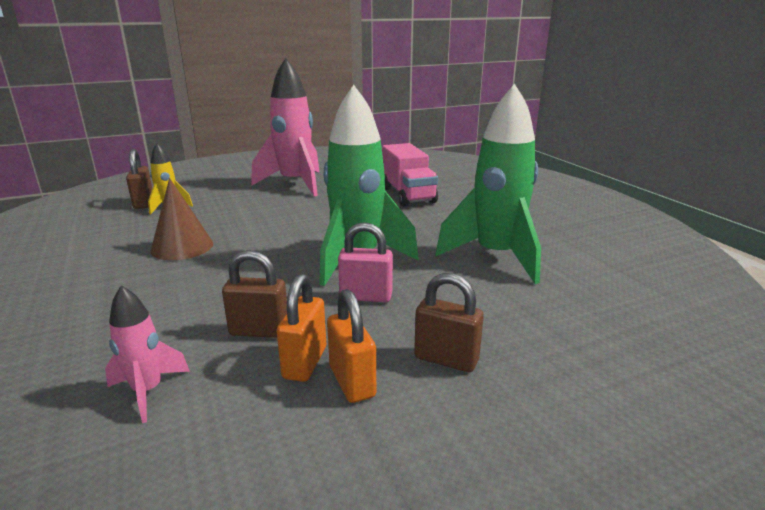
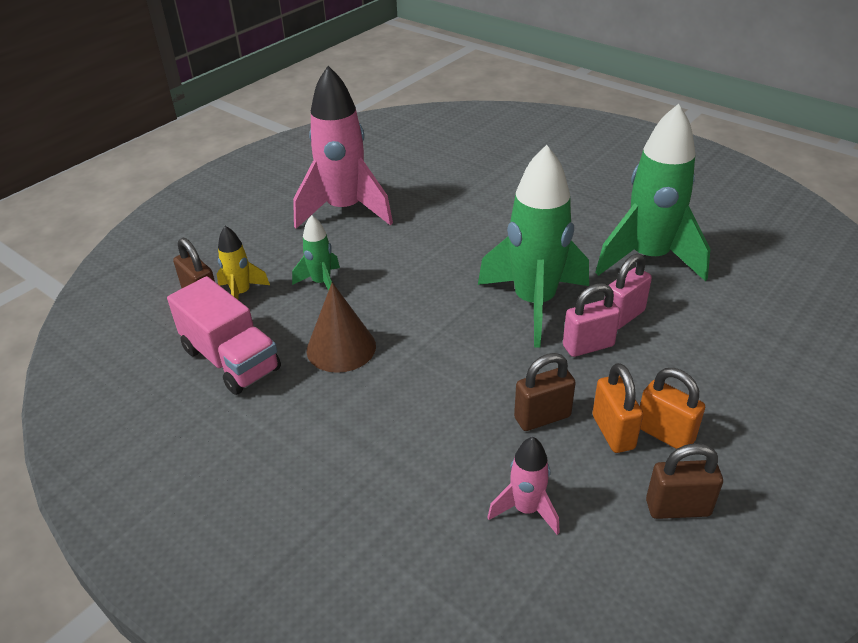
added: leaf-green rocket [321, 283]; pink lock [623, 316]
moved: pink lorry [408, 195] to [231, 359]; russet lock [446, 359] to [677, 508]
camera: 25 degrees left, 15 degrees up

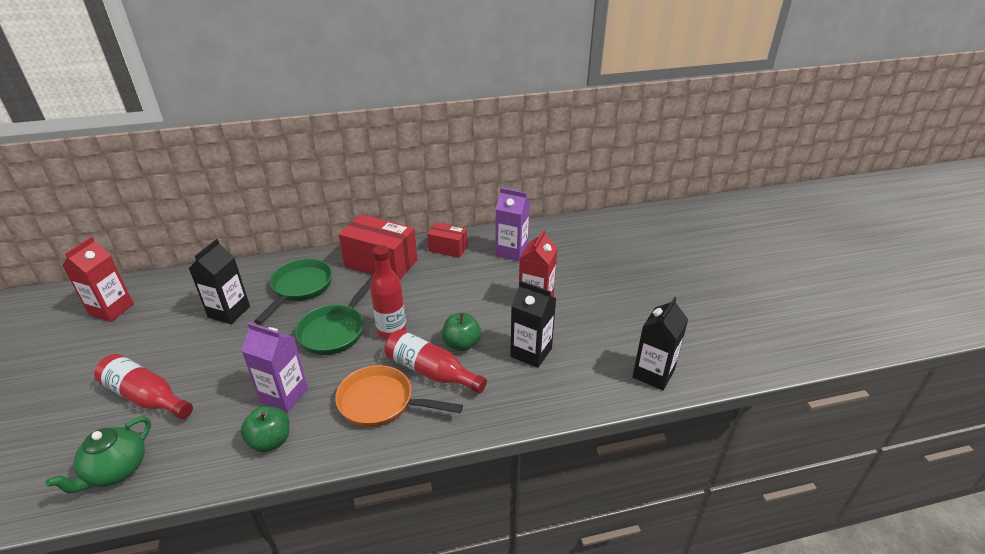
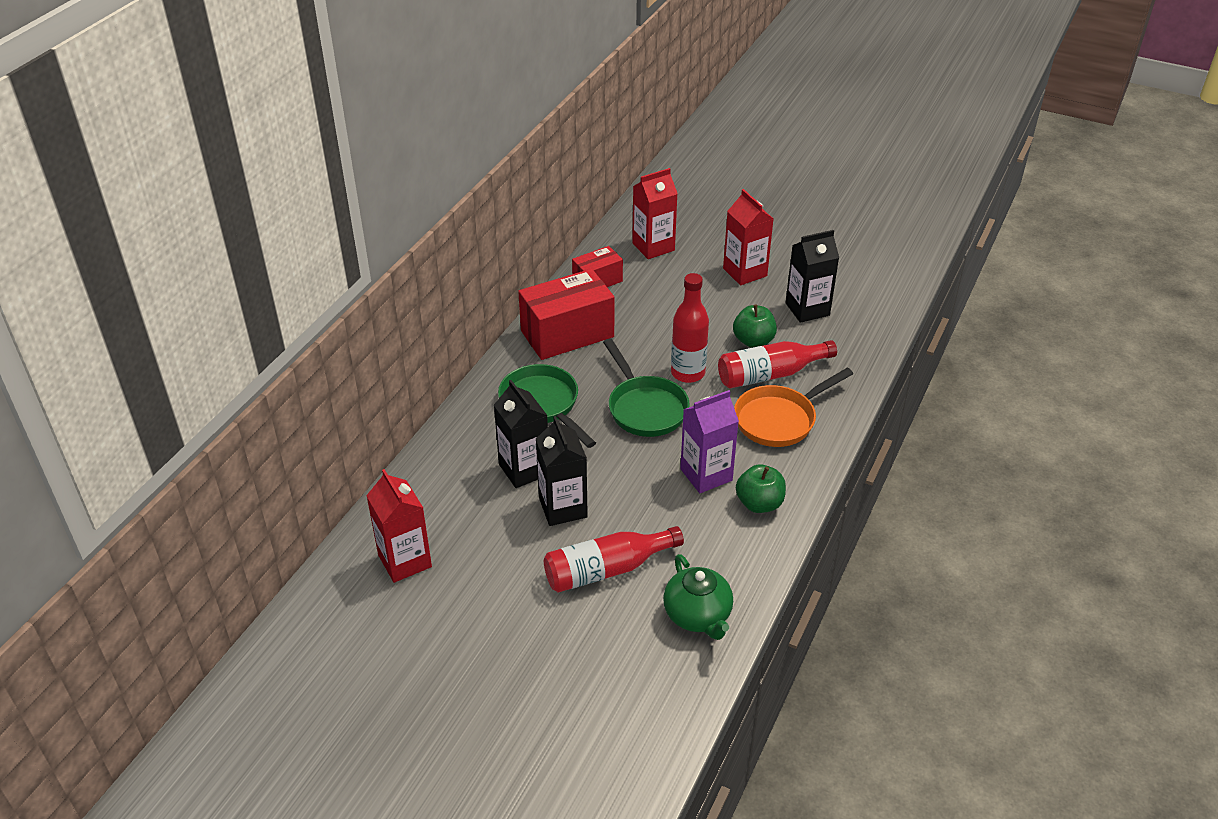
moved: ebony carton [653, 374] to [563, 508]
recoloured: royal purple carton [511, 252] to crimson carton [653, 247]
camera: 50 degrees left, 5 degrees up

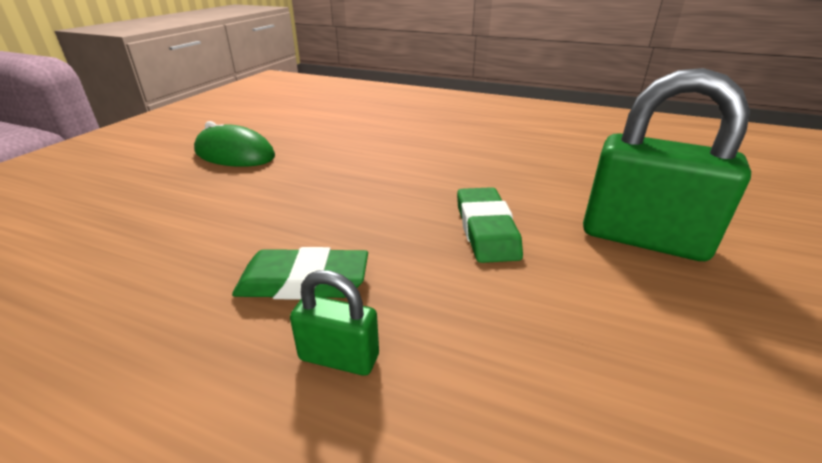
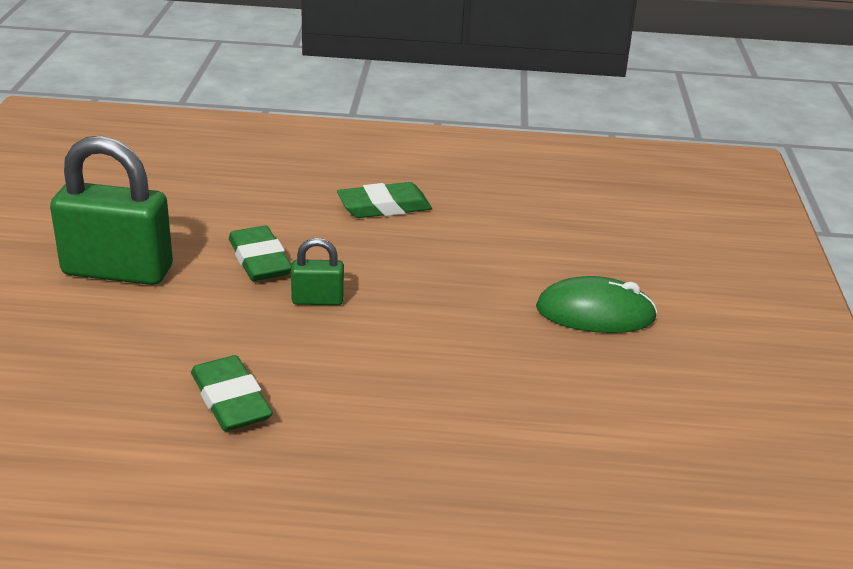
added: leaf-green eraser [231, 400]
moved: leaf-green lock [339, 357] to [317, 300]
camera: 160 degrees right, 0 degrees up

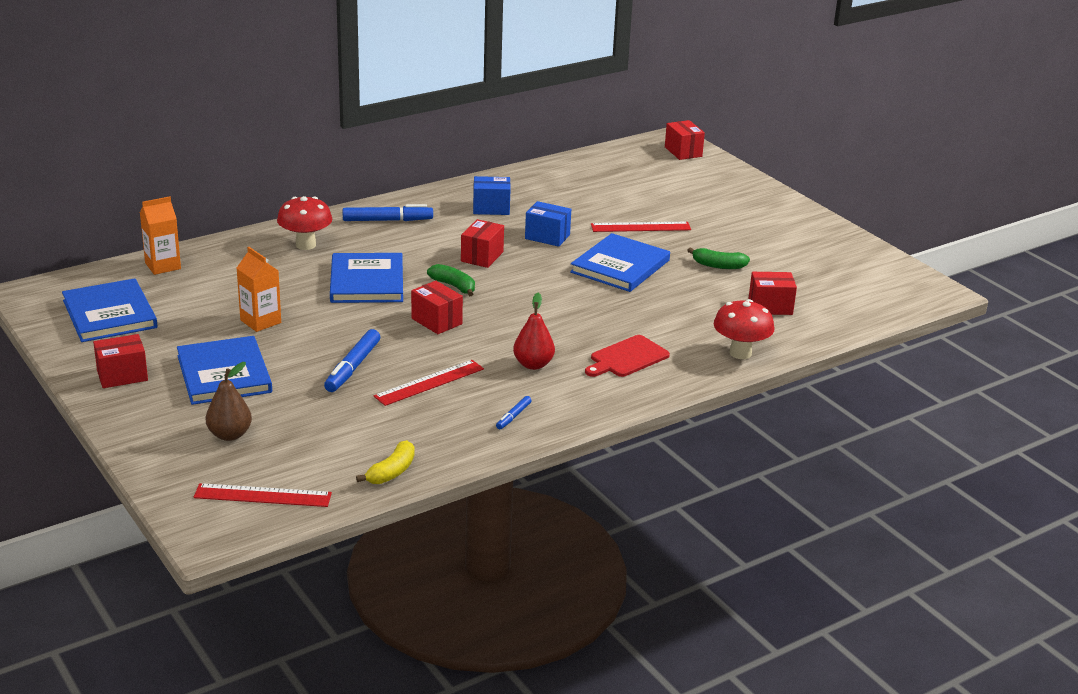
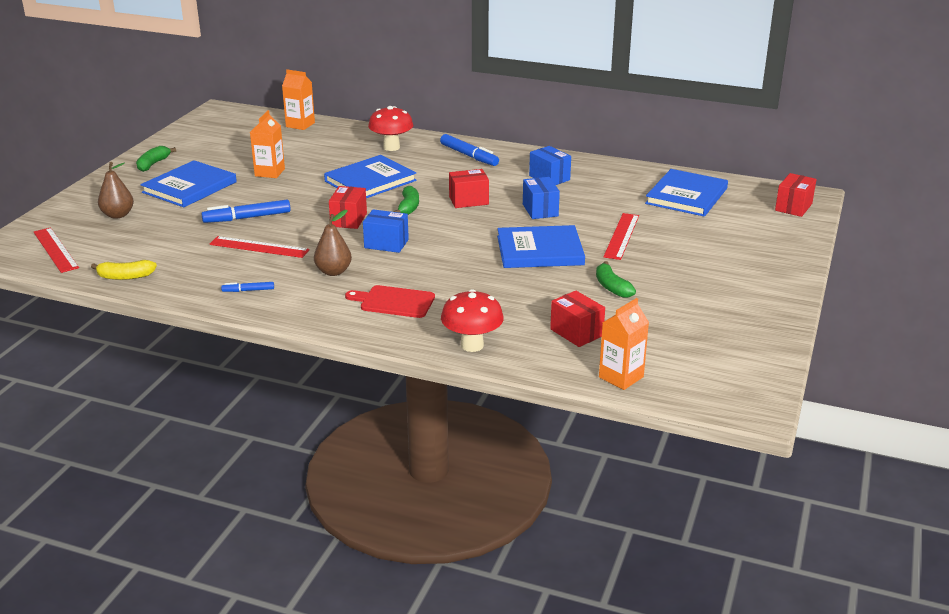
added: royal blue box [386, 244]; bright orange carton [621, 377]
moved: royal blue hardcover [110, 314] to [686, 196]
replaced: crimson box [122, 376] to leaf-green toy banana [153, 164]
recoloured: crimson pear [533, 364] to russet pear [333, 272]
turned: crimson ruler [640, 227] = [622, 236] 60 degrees clockwise
camera: 55 degrees right, 0 degrees up

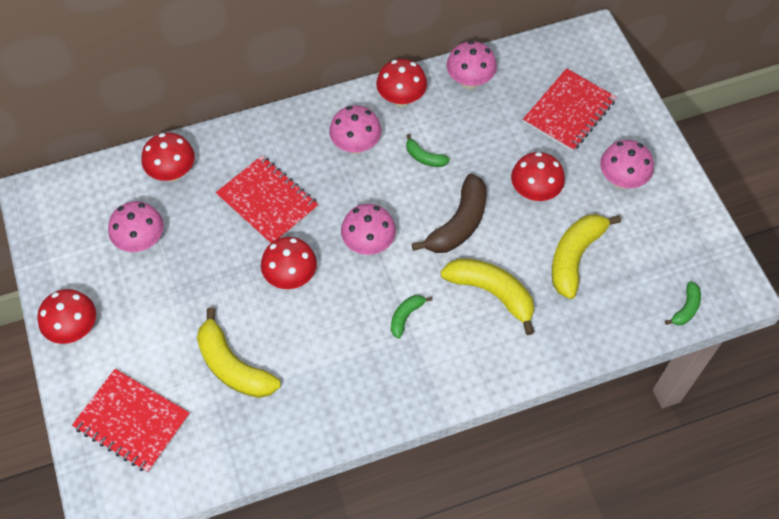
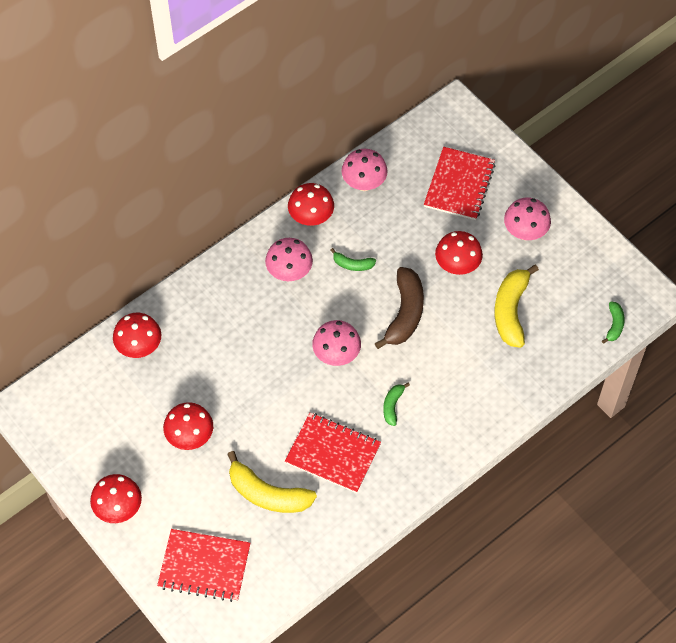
removed: pink mushroom [141, 241]; yellow toy banana [491, 293]
moved: crimson exercise book [267, 202] to [333, 454]; crimson mushroom [291, 277] to [190, 437]
camera: 20 degrees left, 0 degrees up

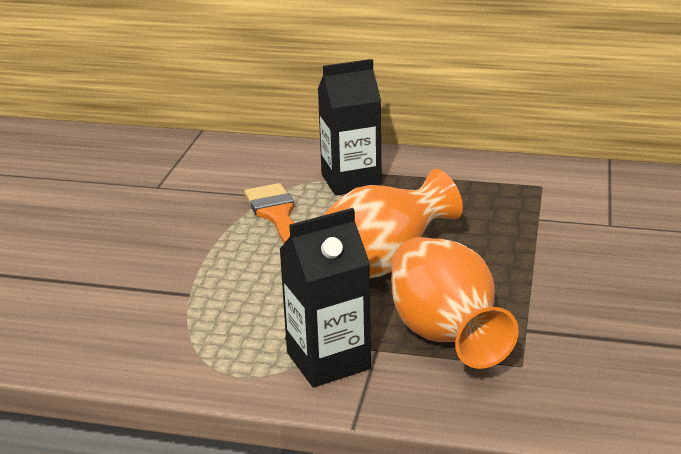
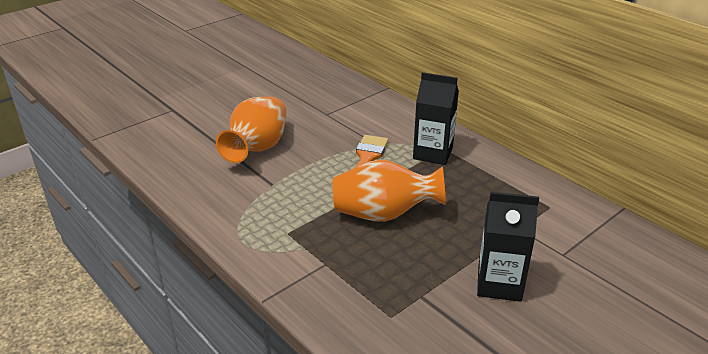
moved: ebony carton [328, 361] to [499, 284]; bright orange tall vase [445, 335] to [257, 148]
camera: 35 degrees right, 5 degrees up

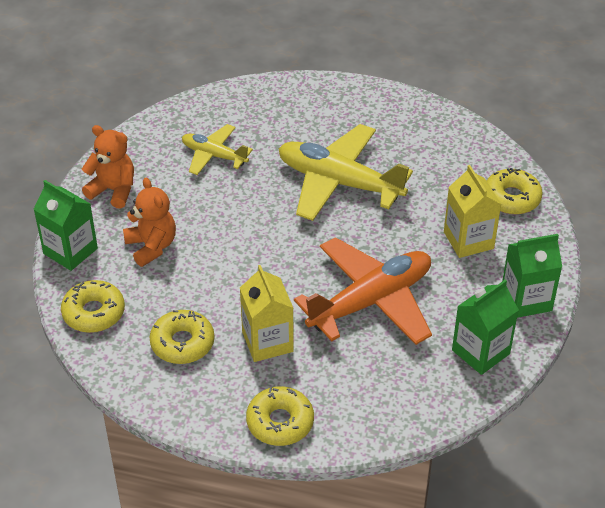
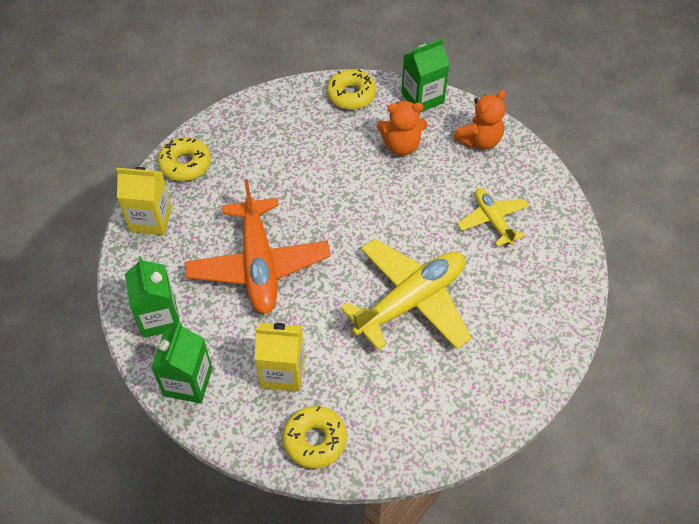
removed: yellow glazed donut [182, 343]
moved: yellow carton [267, 342] to [151, 219]
turned: yellow toy plane [214, 155] = [492, 220] 75 degrees counterclockwise
camera: 115 degrees right, 10 degrees up

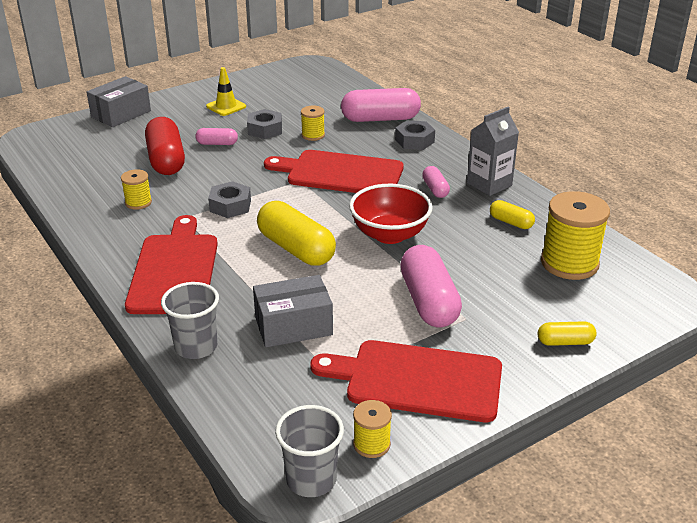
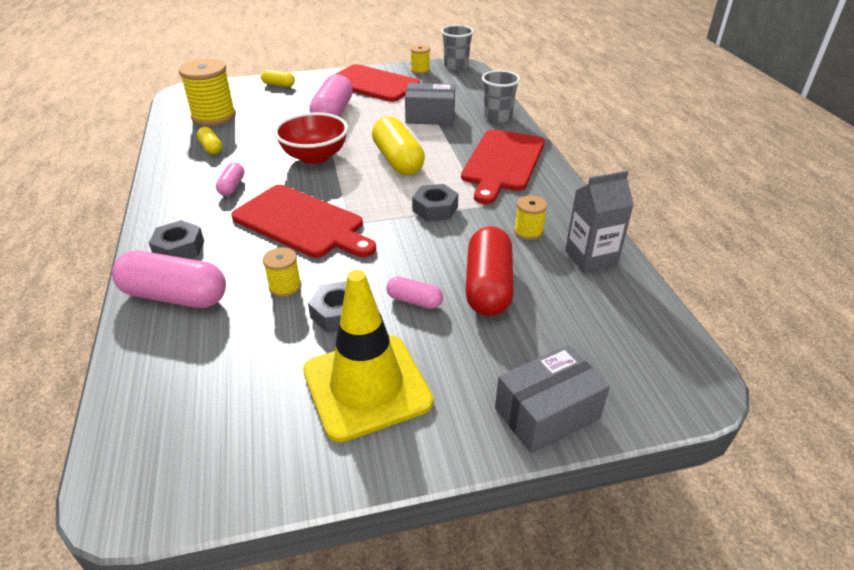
moved: ash-grey carton [489, 184] to [591, 258]
resized: yellow road cone [226, 106] = [367, 386] x2.01
camera: 160 degrees left, 5 degrees up

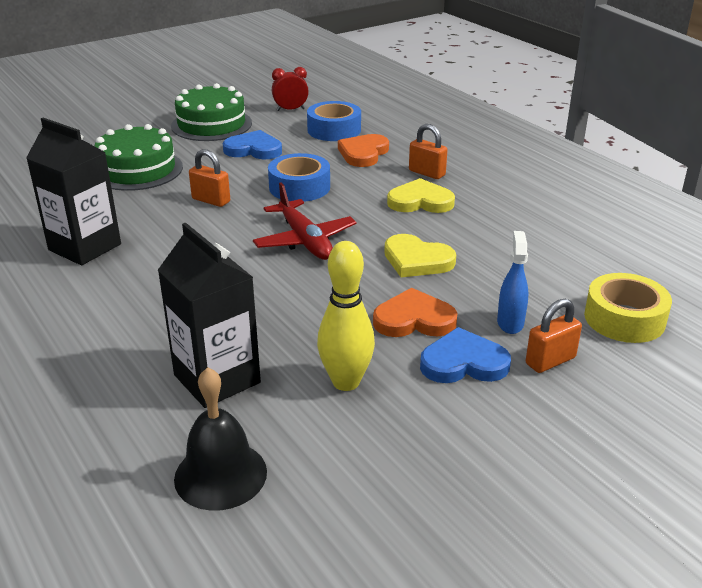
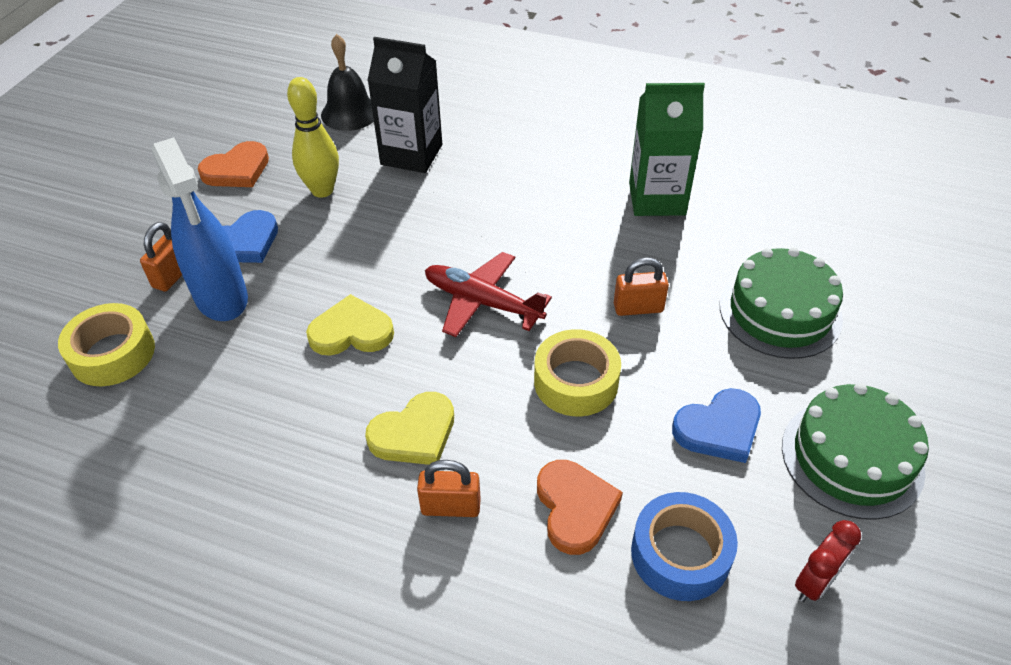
moved: bright orange heart [414, 319] to [237, 170]
recoloured: ebony carton [85, 247] to leaf-green carton [657, 199]; royal blue tape [299, 187] to yellow tape [576, 382]
resized: royal blue spray cleaner [510, 323] = [221, 298] x1.96
camera: 145 degrees right, 15 degrees up

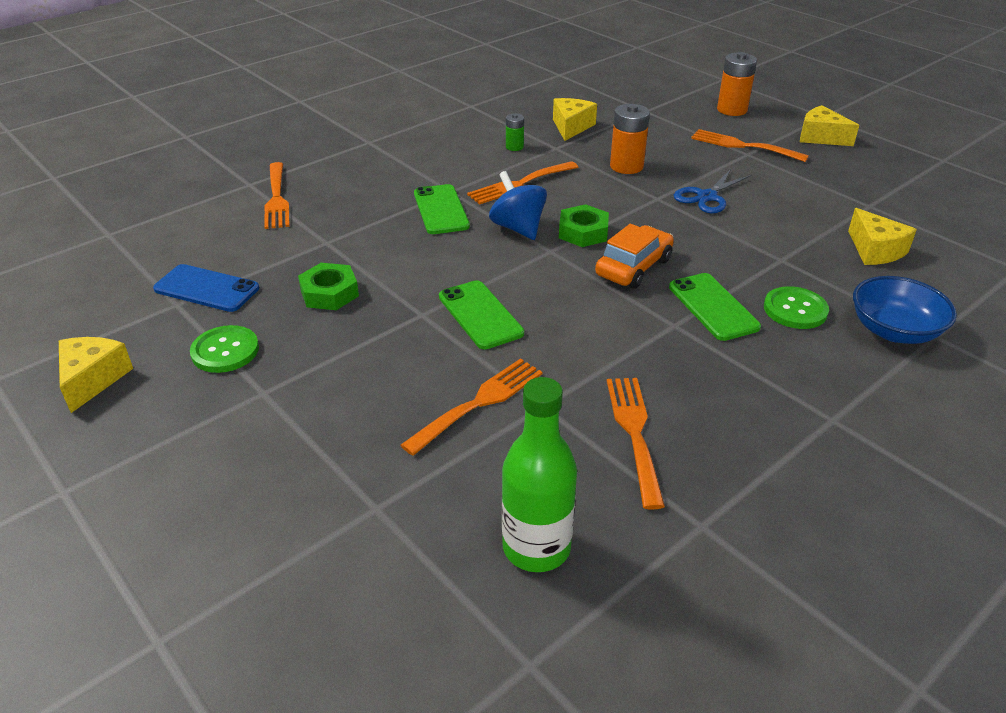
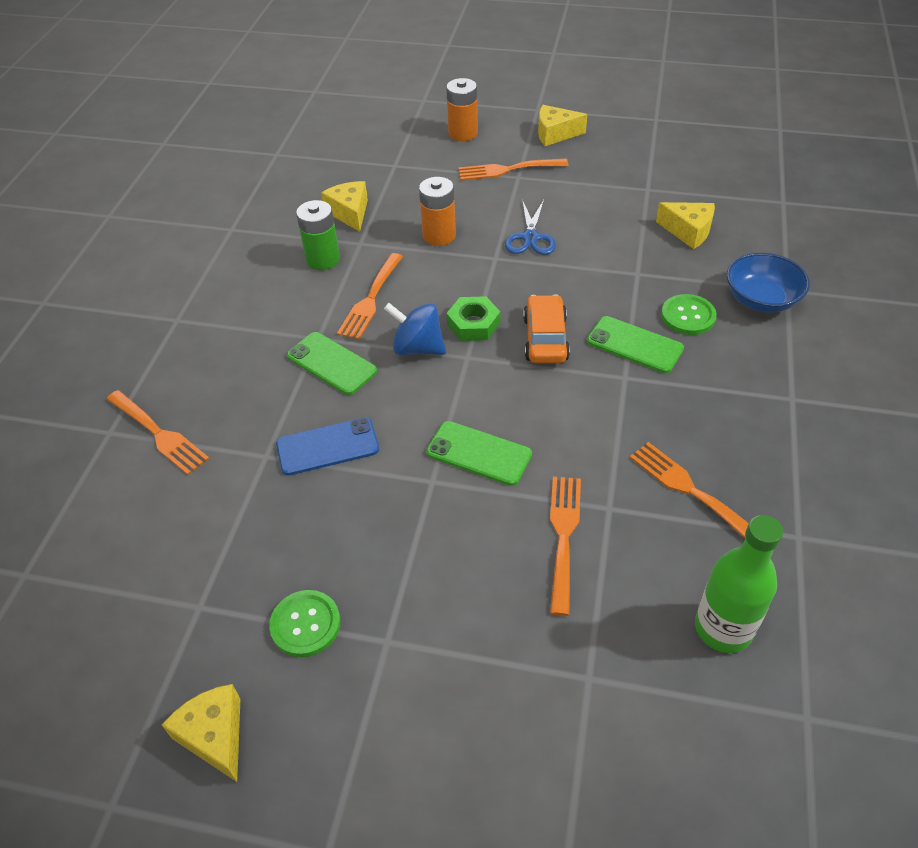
removed: leaf-green hex nut [329, 293]
moved: royal blue mobile phone [207, 288] to [327, 446]
resized: leaf-green power cell [514, 147] = [323, 259] x1.79
camera: 35 degrees left, 10 degrees up

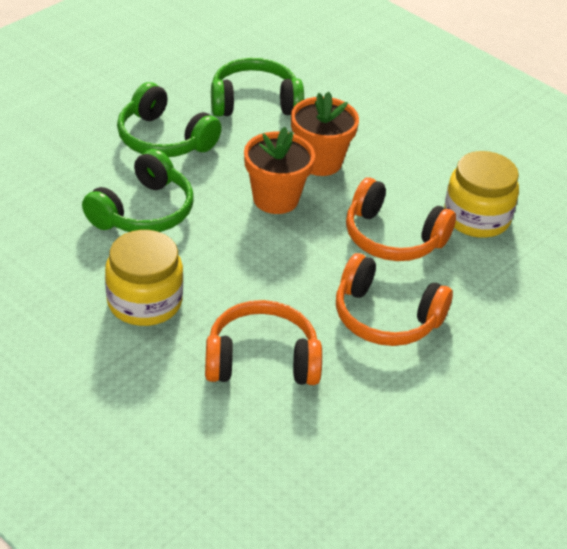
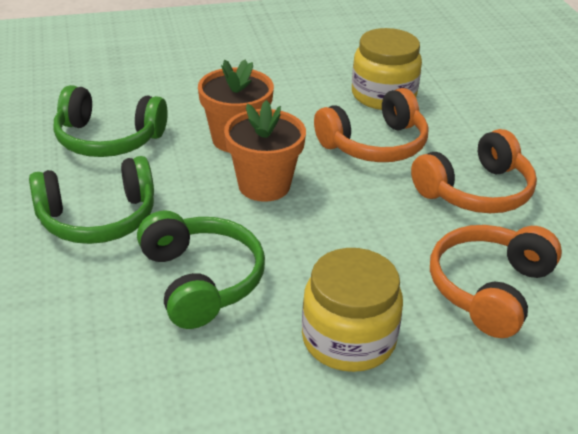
turned: leaf-green over-ear headphones [254, 102] = [108, 139] 105 degrees counterclockwise
camera: 55 degrees left, 5 degrees down

